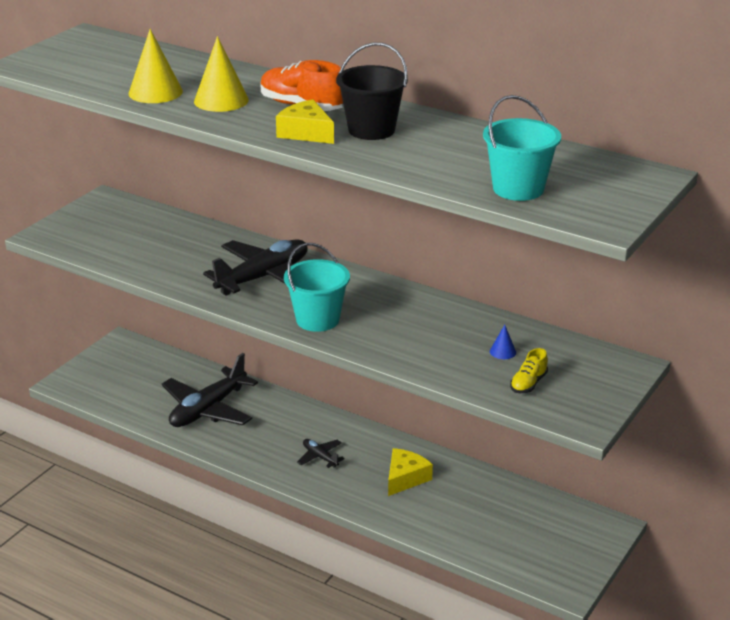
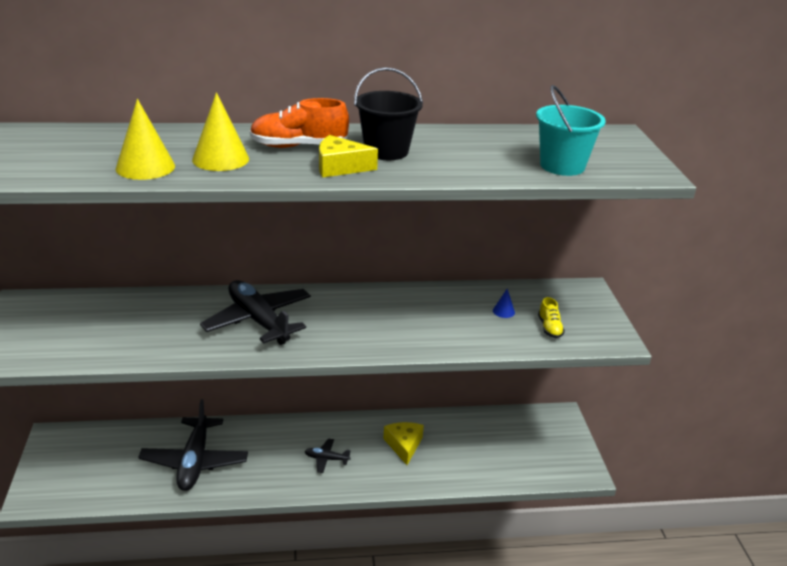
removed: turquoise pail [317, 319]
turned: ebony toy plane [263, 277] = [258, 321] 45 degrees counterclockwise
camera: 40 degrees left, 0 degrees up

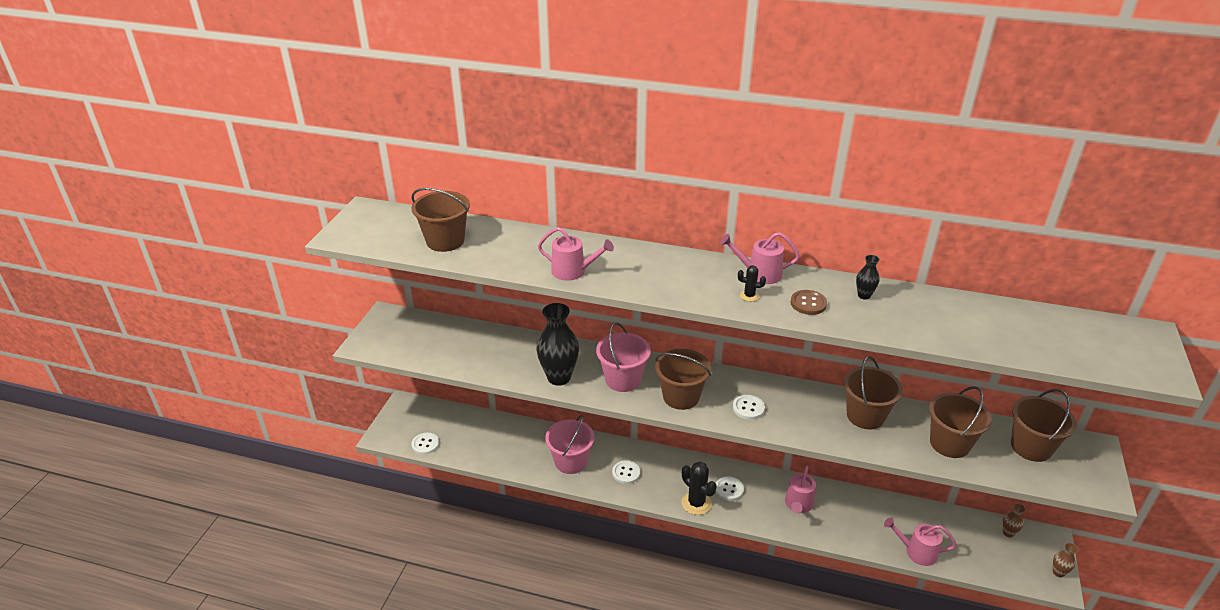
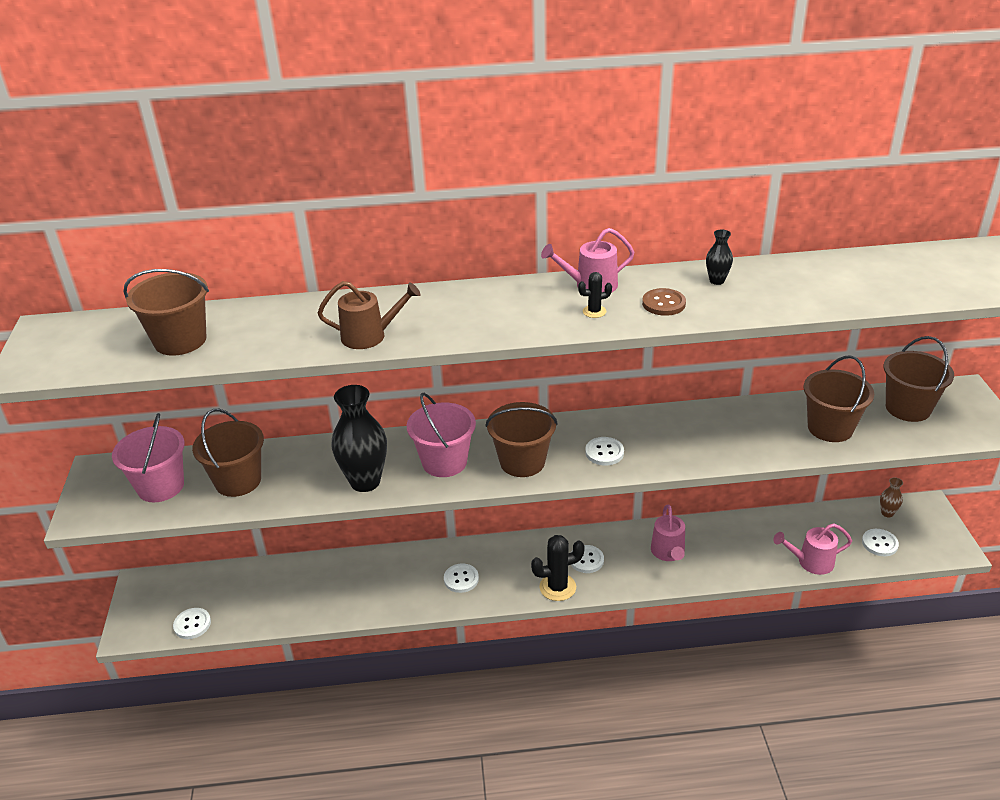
removed: russet tall vase [1058, 572]
added: white shirt button [879, 543]
moved: russet pail [865, 416] to [238, 481]; pink pail [570, 461] to [160, 486]
recoloured: pink watering can [573, 271] to russet watering can [369, 336]
turned: ebony prickly plant [696, 503] = [557, 587] 45 degrees counterclockwise
camera: 20 degrees left, 0 degrees up

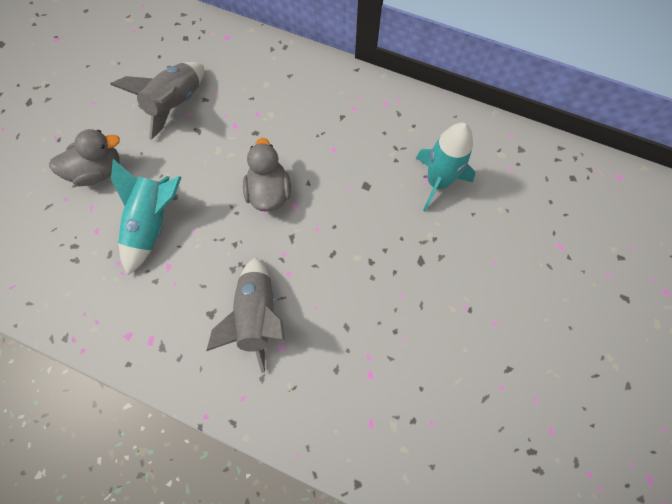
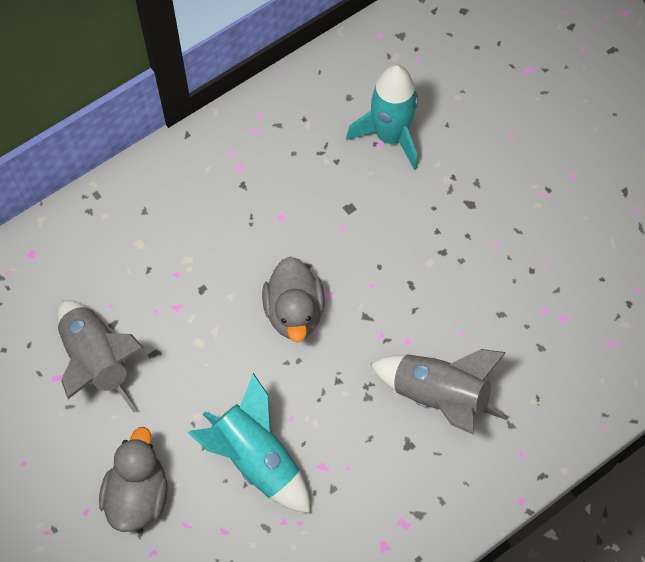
turned: ash-grey duck [269, 192] = [294, 312] 120 degrees counterclockwise
camera: 60 degrees left, 5 degrees down

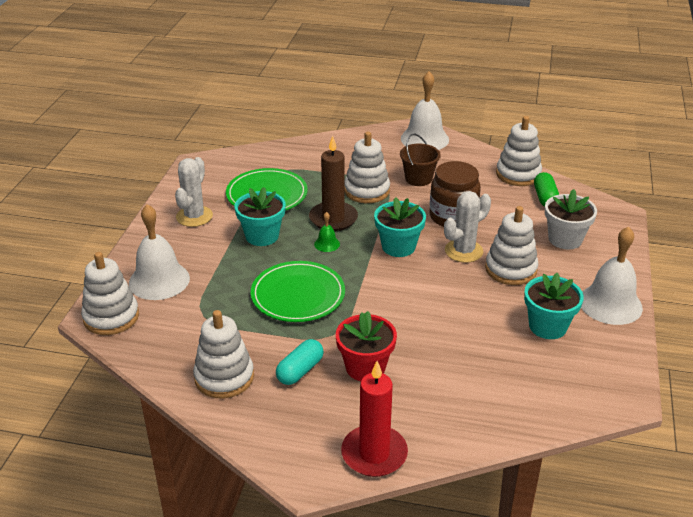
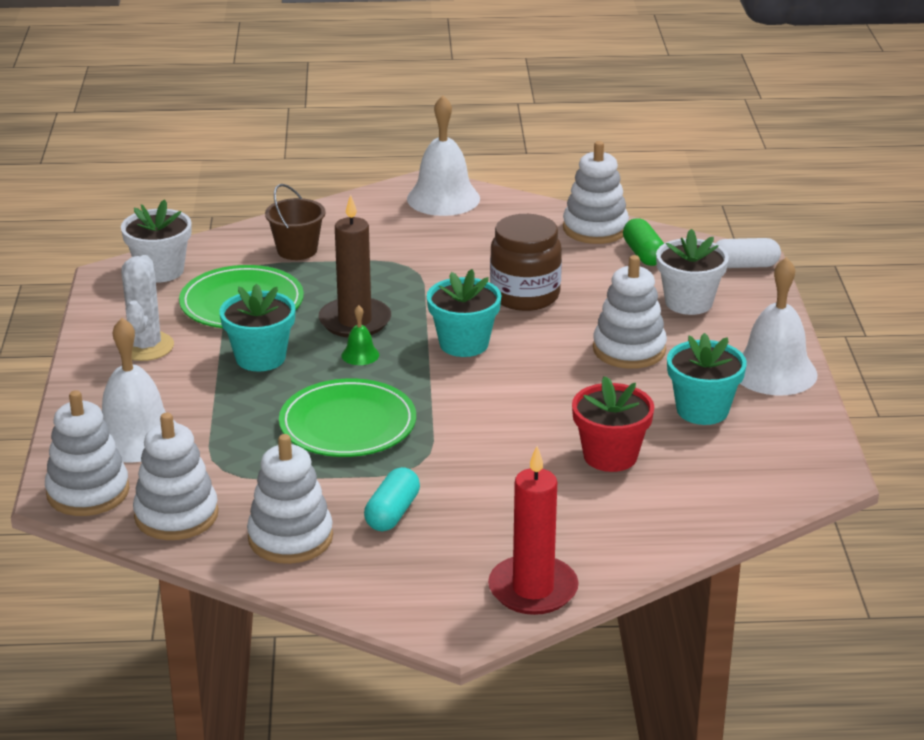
removed: white prickly plant [463, 251]
added: white potted plant [160, 271]; white capsule [744, 265]
moved: white ring stacker [367, 191] to [176, 515]; russet pail [418, 178] to [297, 250]; crimson potted plant [365, 367] to [610, 456]
camera: 15 degrees left, 5 degrees down

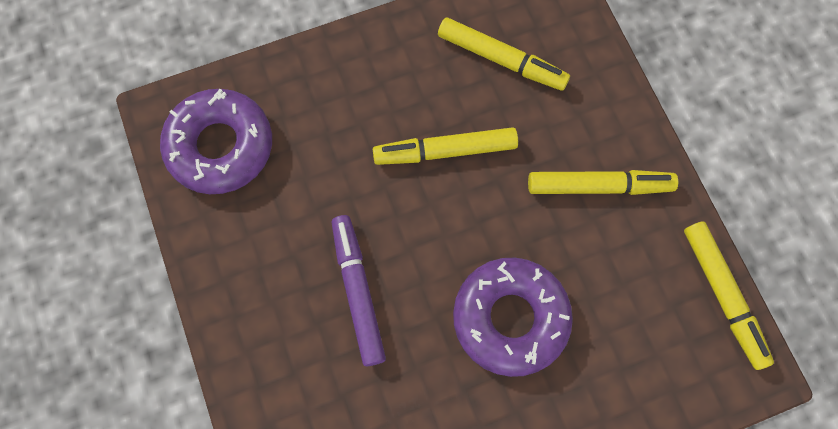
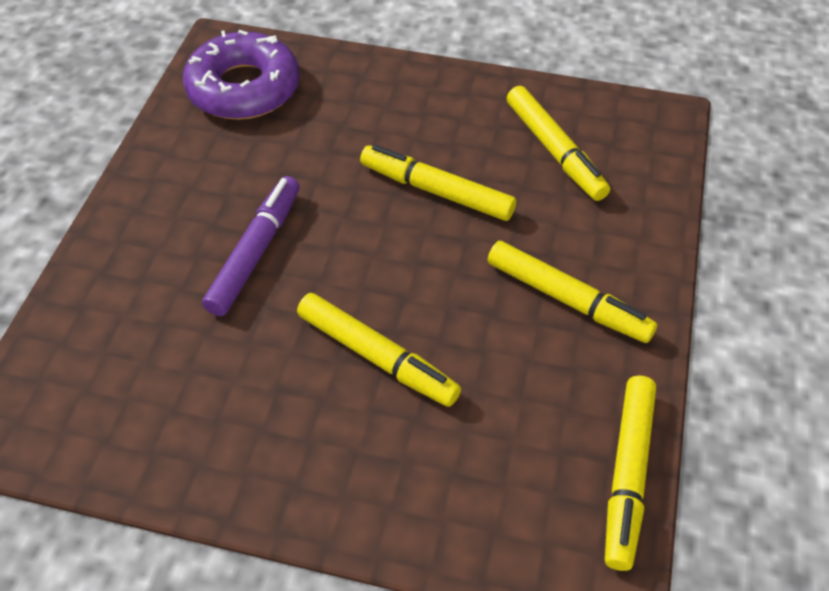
replaced: royal purple glazed donut [510, 318] to yellow marker [377, 357]
camera: 35 degrees right, 20 degrees down

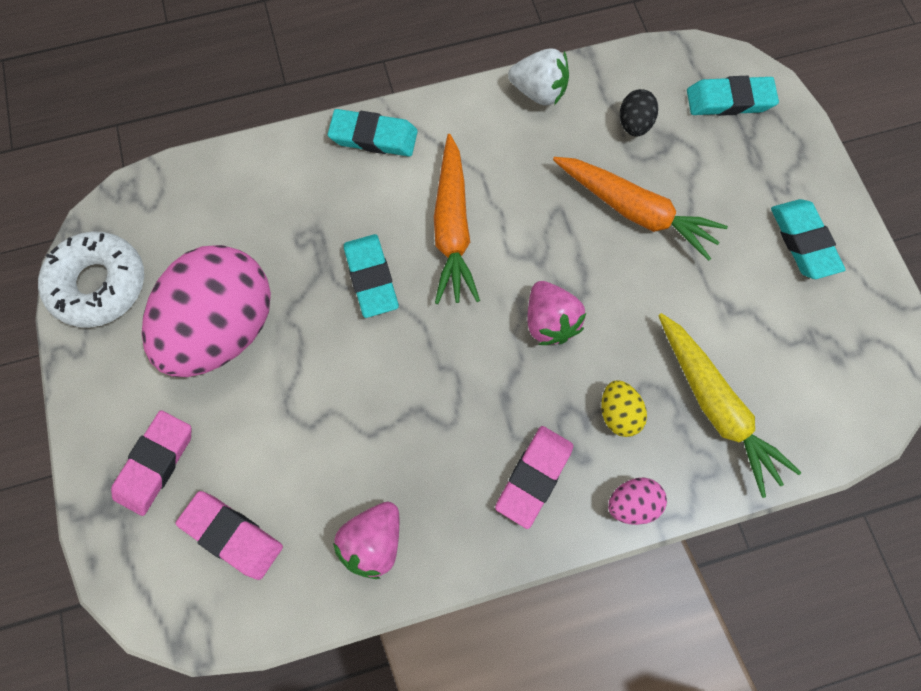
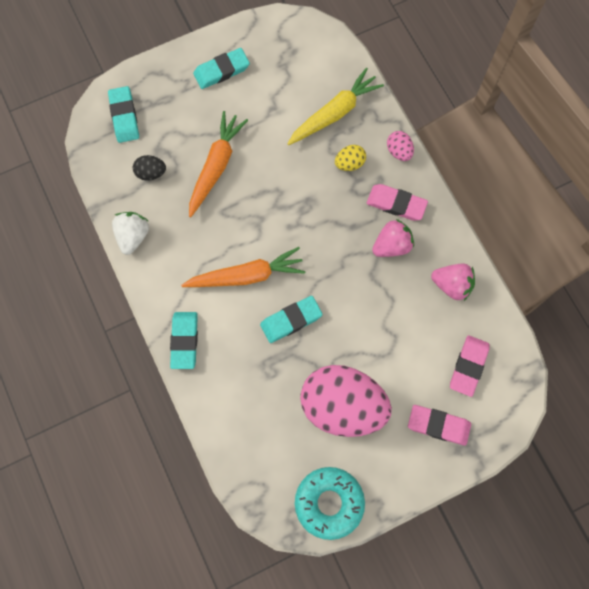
moved: pink berry [549, 321] to [392, 245]
recoloured: white glazed donut [100, 284] to turquoise glazed donut [329, 503]
camera: 100 degrees left, 0 degrees up

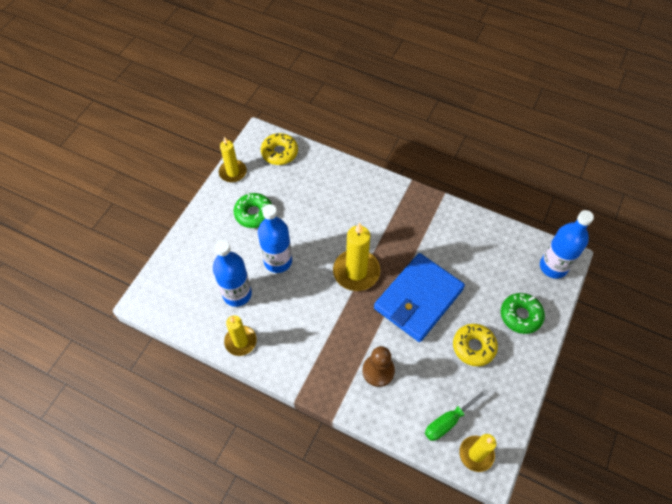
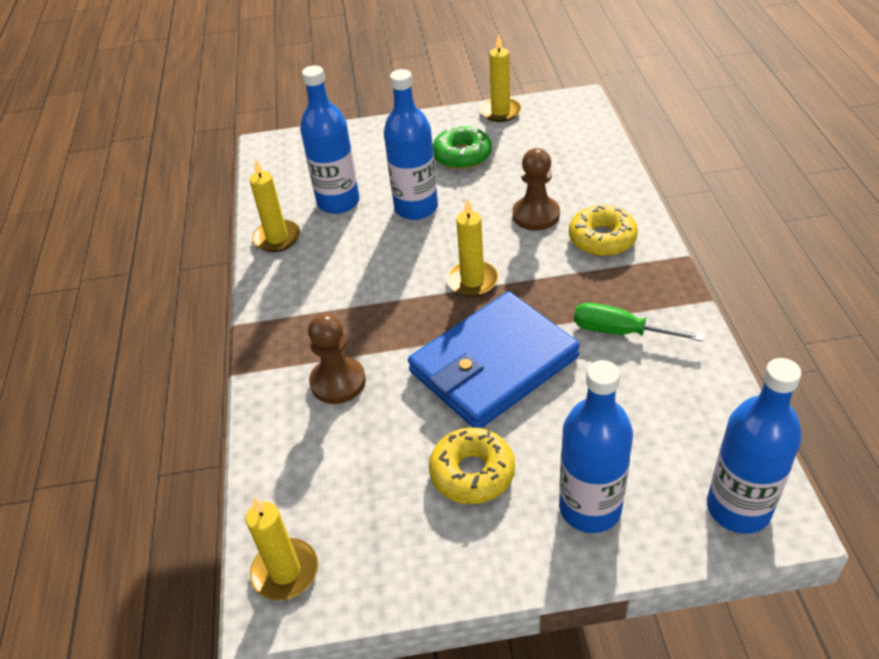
added: russet chess pawn [536, 215]
moved: yellow glazed donut [279, 152] to [602, 239]; leaf-green flat screwdriver [448, 421] to [620, 332]
replaced: leaf-green glazed donut [520, 315] to royal blue drink bottle [590, 508]
turned: royal blue wallet [418, 299] = [493, 365] 45 degrees counterclockwise
resized: yellow candle [356, 271] = [472, 281] x0.65
camera: 60 degrees right, 15 degrees down

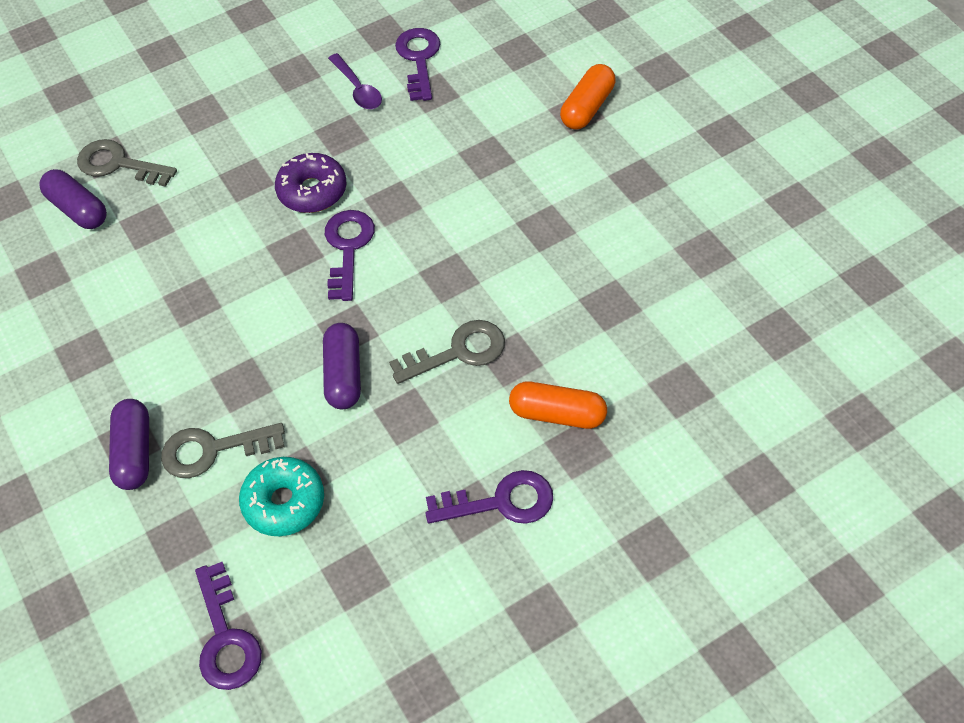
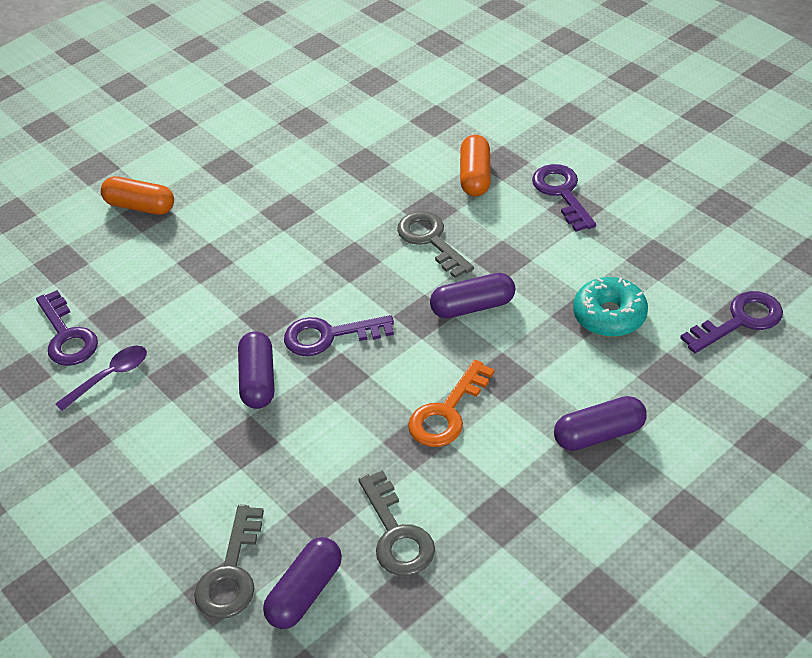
added: bright orange door key [447, 412]
moved: ash-grey door key [212, 450] to [396, 534]
replaced: royal purple glazed donut [312, 191] to royal purple capsule [258, 380]
turned: royal purple door key [419, 59] = [67, 336] 105 degrees counterclockwise
camera: 100 degrees left, 10 degrees down

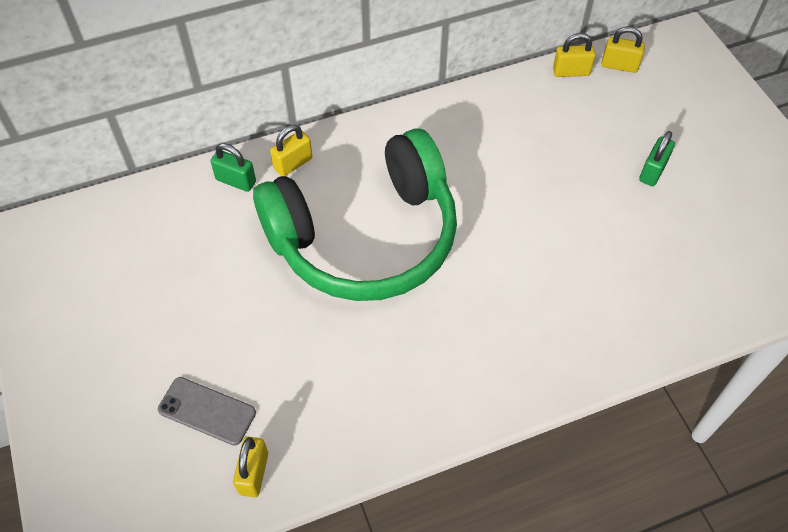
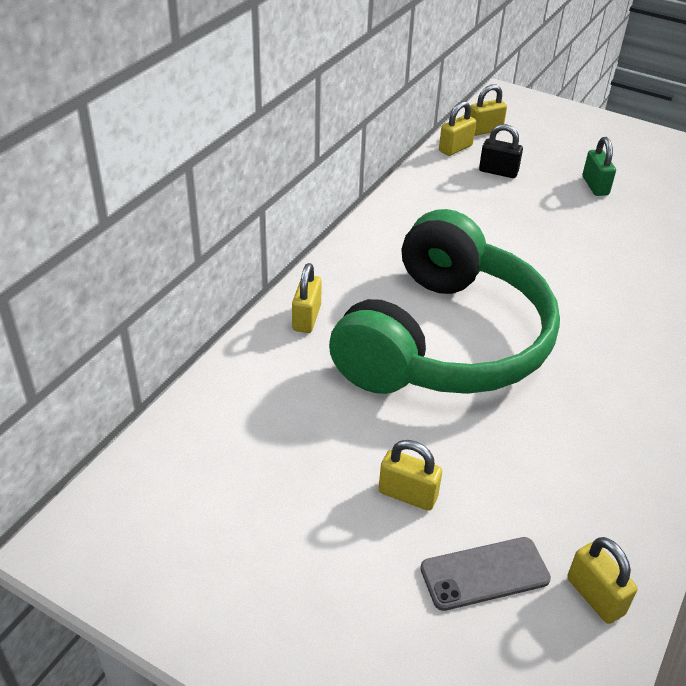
removed: leaf-green lock [236, 181]
added: ebony lock [498, 172]; yellow lock [408, 494]
camera: 40 degrees left, 15 degrees down

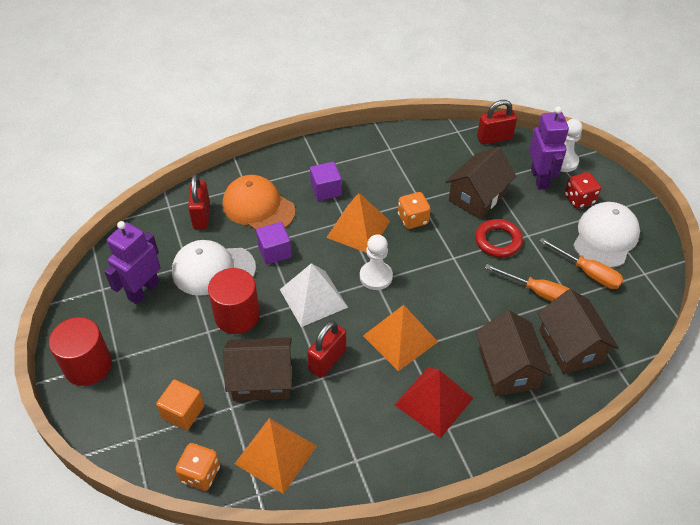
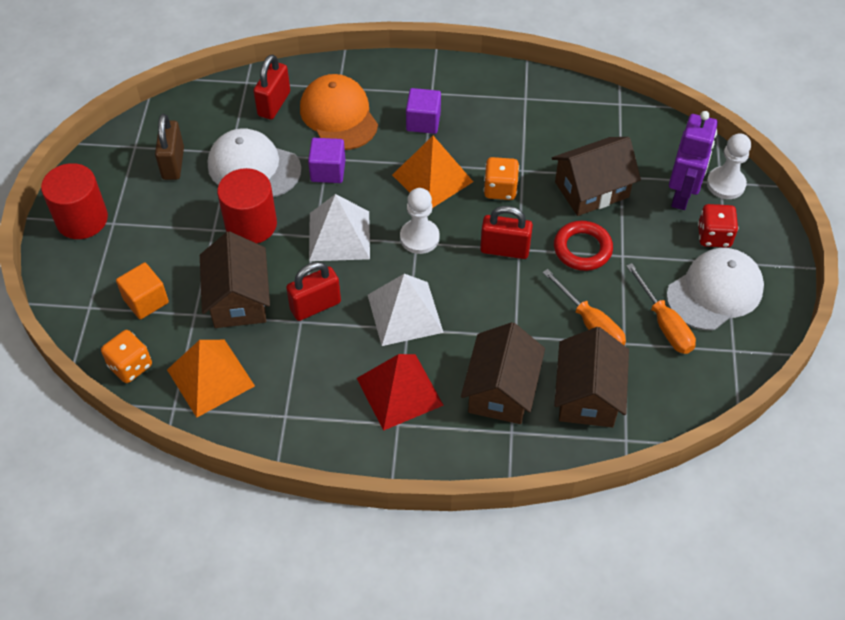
moved: crimson lock [494, 138] to [504, 250]
replaced: royal purple toy robot [143, 290] to russet lock [173, 163]
recoloured: bright orange solid pyramid [400, 338] to white solid pyramid [405, 313]
turned: russet cottage [262, 380] = [238, 299] 60 degrees clockwise
camera: 25 degrees right, 5 degrees up

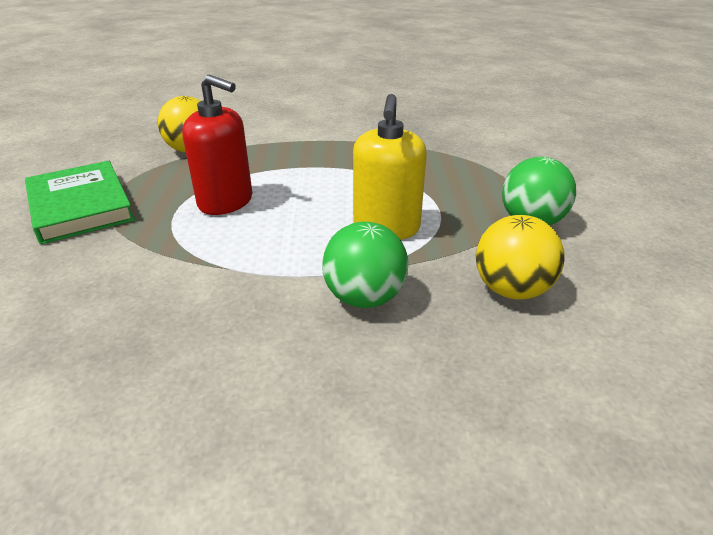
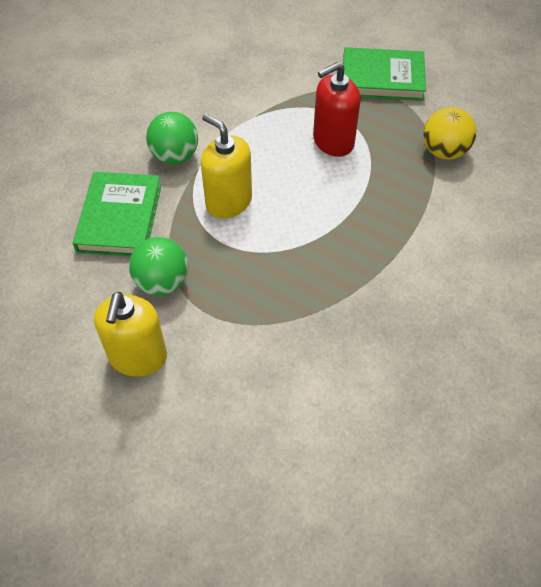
added: yellow soap pump [138, 357]
replaced: yellow sphere [511, 290] to leaf-green hardcover [119, 218]
camera: 125 degrees right, 20 degrees up

